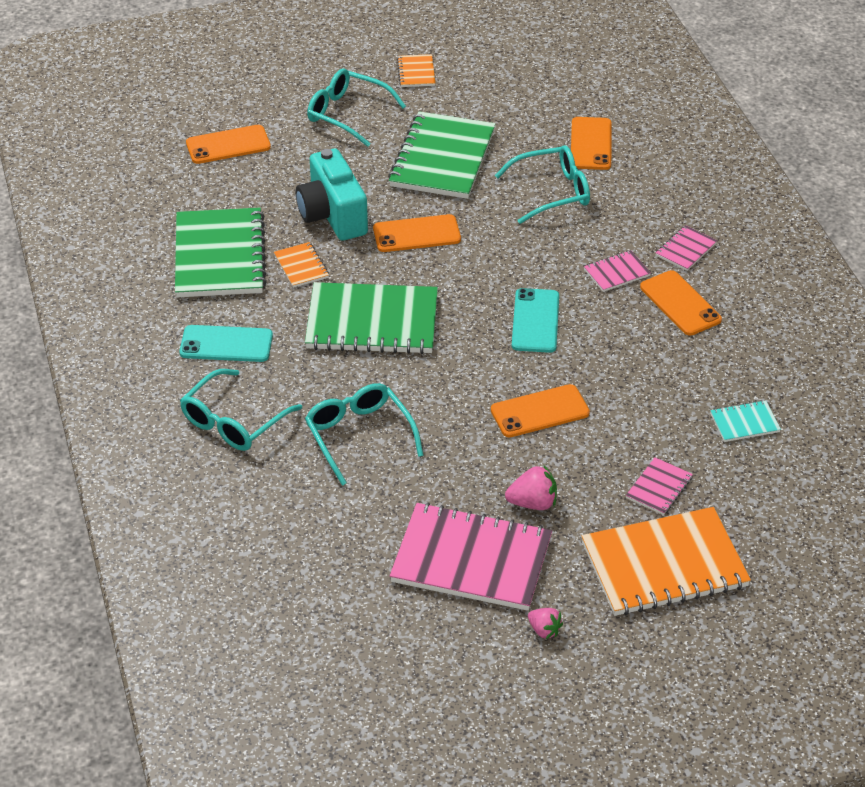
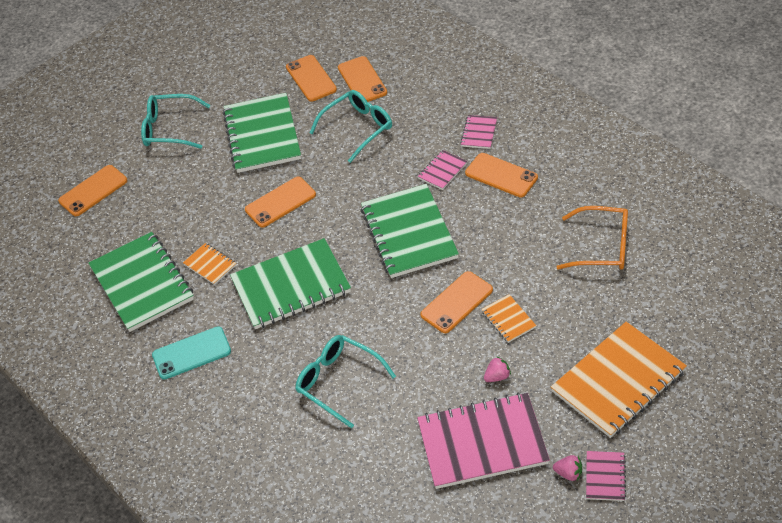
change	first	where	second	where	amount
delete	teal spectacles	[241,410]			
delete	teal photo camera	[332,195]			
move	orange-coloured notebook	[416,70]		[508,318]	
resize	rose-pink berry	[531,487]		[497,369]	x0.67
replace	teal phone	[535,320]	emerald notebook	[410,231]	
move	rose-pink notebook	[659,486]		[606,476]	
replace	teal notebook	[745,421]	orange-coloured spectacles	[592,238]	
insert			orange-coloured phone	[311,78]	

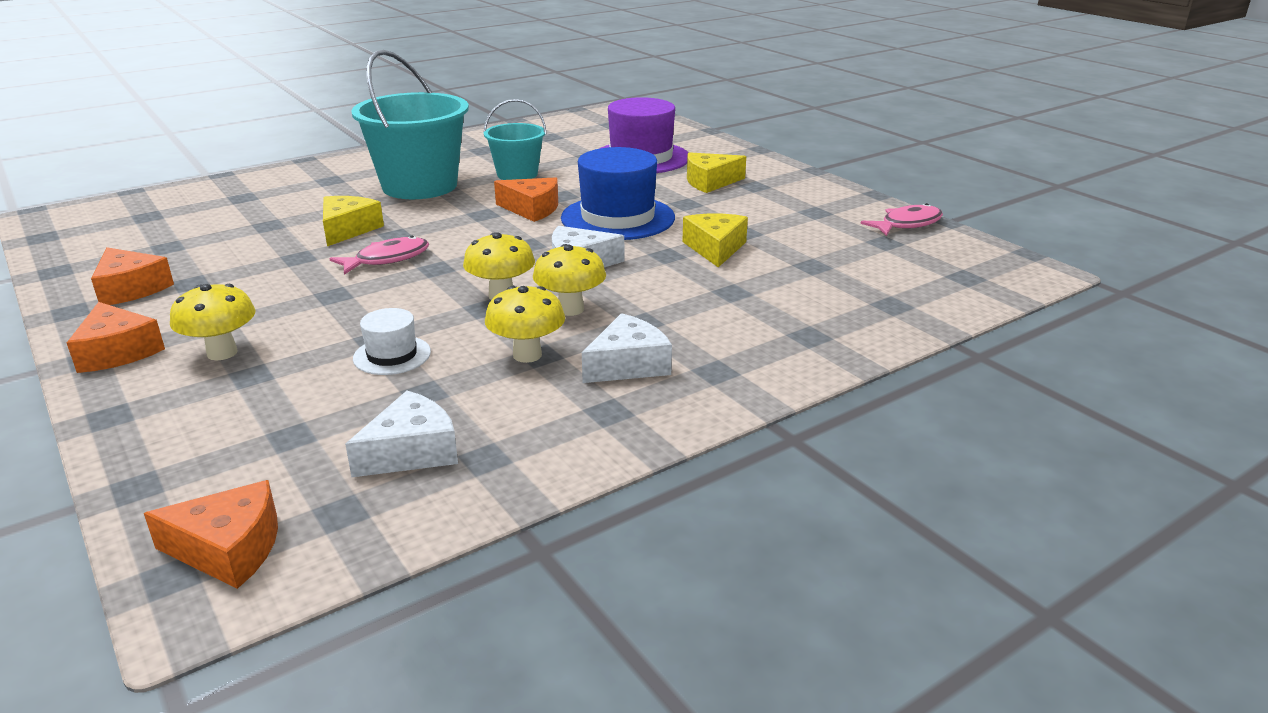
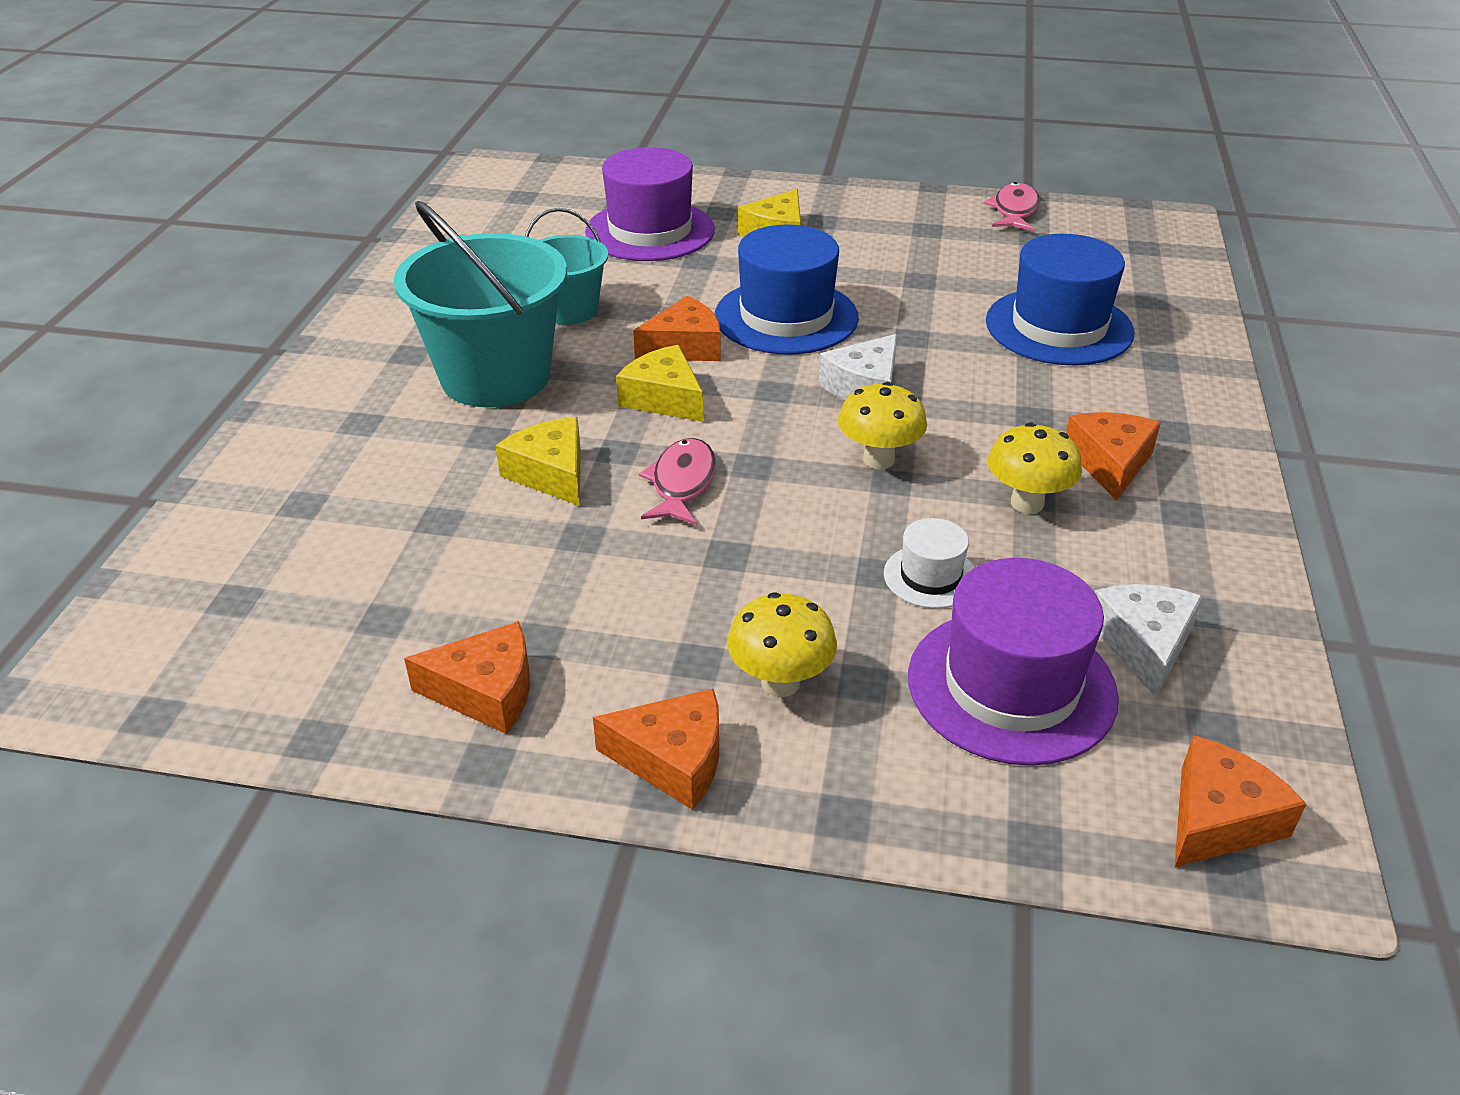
change	first	where	second	where	amount
delete	yellow mushroom	[569,280]			
recolor	pure white cheese	[627,348]	orange-coloured cheese	[1113,456]	
move	yellow cheese	[715,240]		[659,383]	
insert			violet tall hat	[1013,662]	
insert			blue tall hat	[1060,300]	

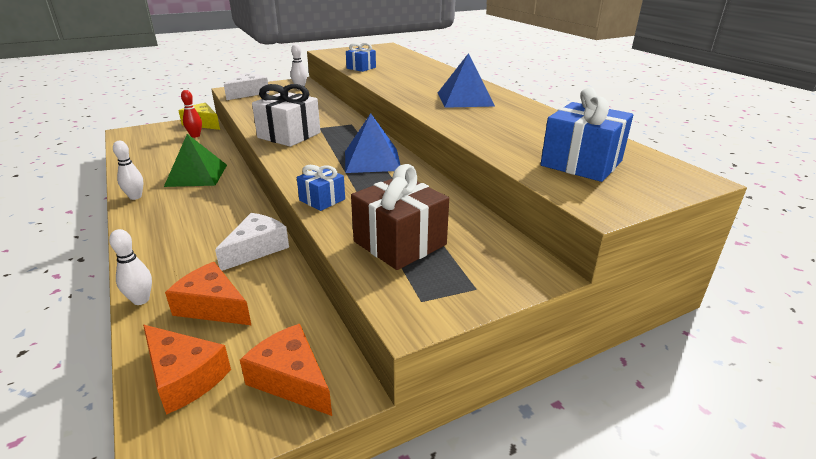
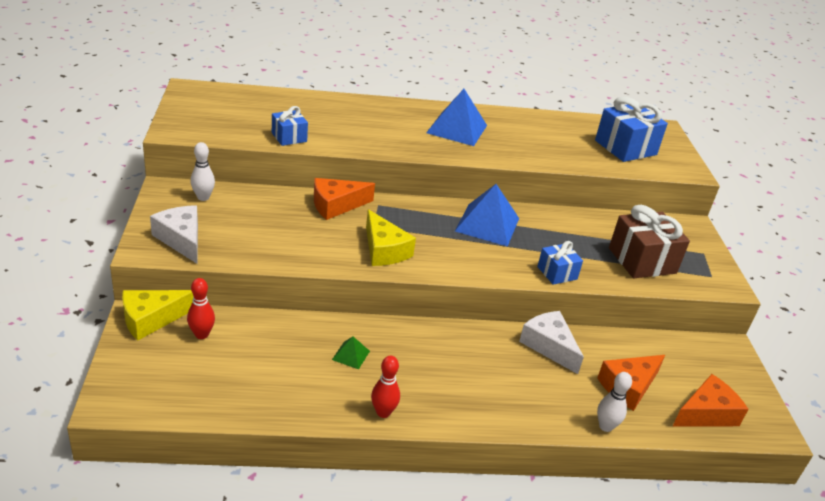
change	first	where	second	where	amount
recolor	pure white tenpin	[128,170]	crimson tenpin	[385,387]	
resize	emerald solid pyramid	[195,160]		[351,352]	x0.46
move	orange-coloured cheese	[286,370]		[344,199]	
replace	pure white present	[286,115]	yellow cheese	[391,237]	

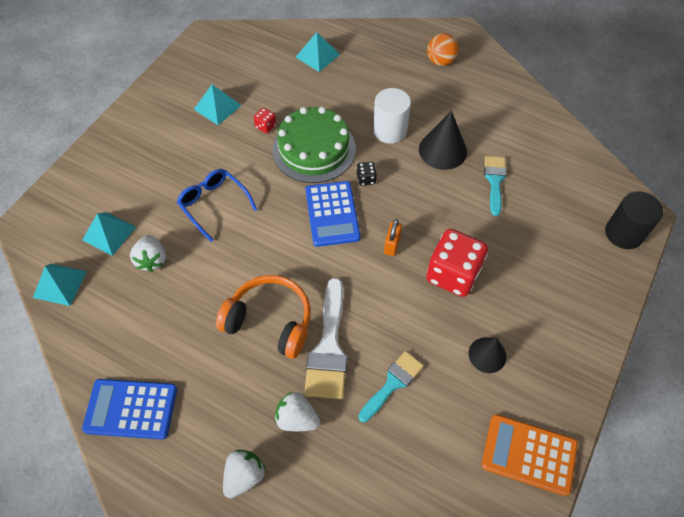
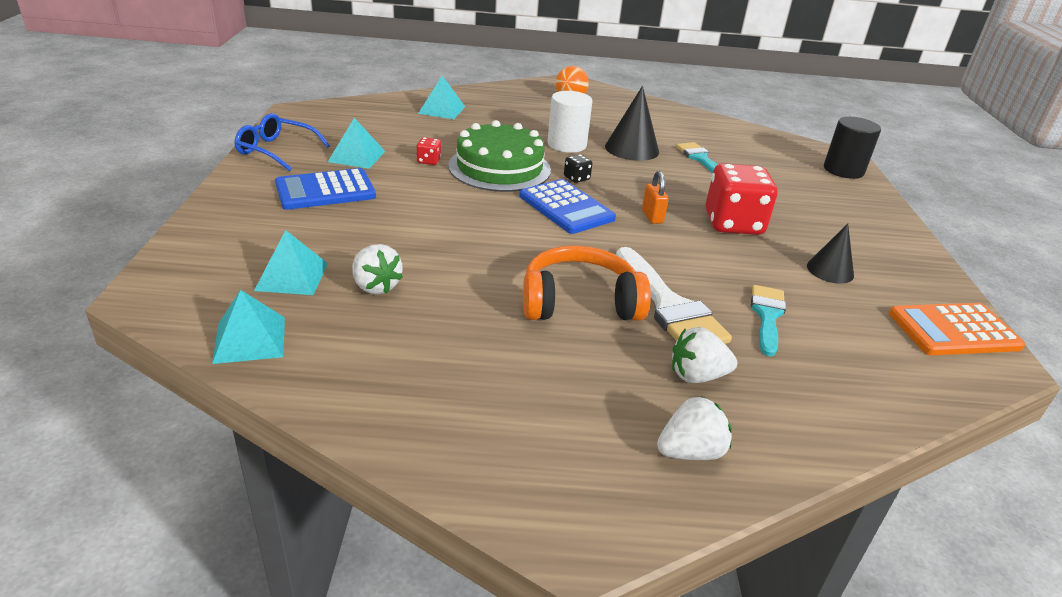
change	first	where	second	where	amount
move	blue calculator	[129,409]		[325,189]	
move	blue spectacles	[217,205]		[282,142]	
rotate	pure white berry	[244,474]		[694,428]	60 degrees clockwise

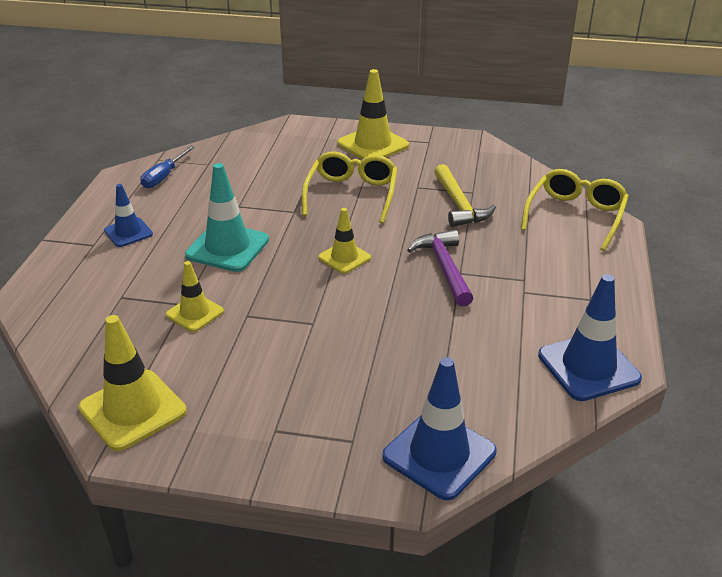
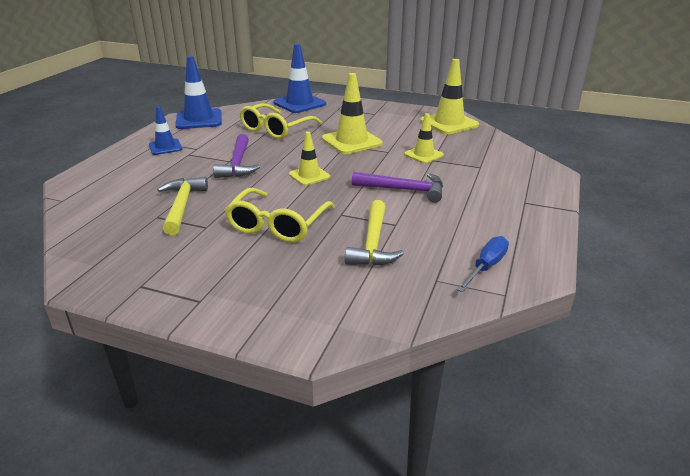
change	first	where	second	where	amount
move	blue traffic cone	[128,215]		[166,130]	
replace	teal traffic cone	[227,217]	violet hammer	[397,187]	
move	yellow traffic cone	[373,114]		[352,113]	
move	yellow spectacles	[575,210]		[281,121]	
insert			yellow hammer	[374,233]	

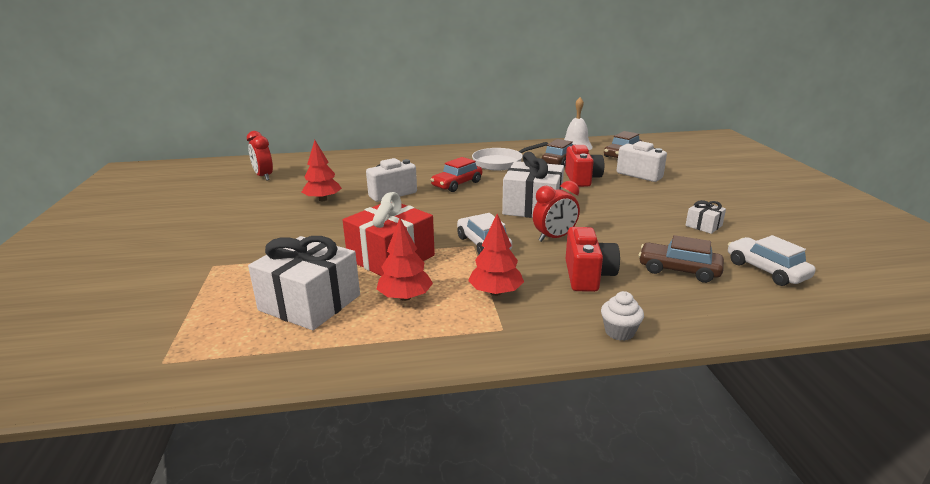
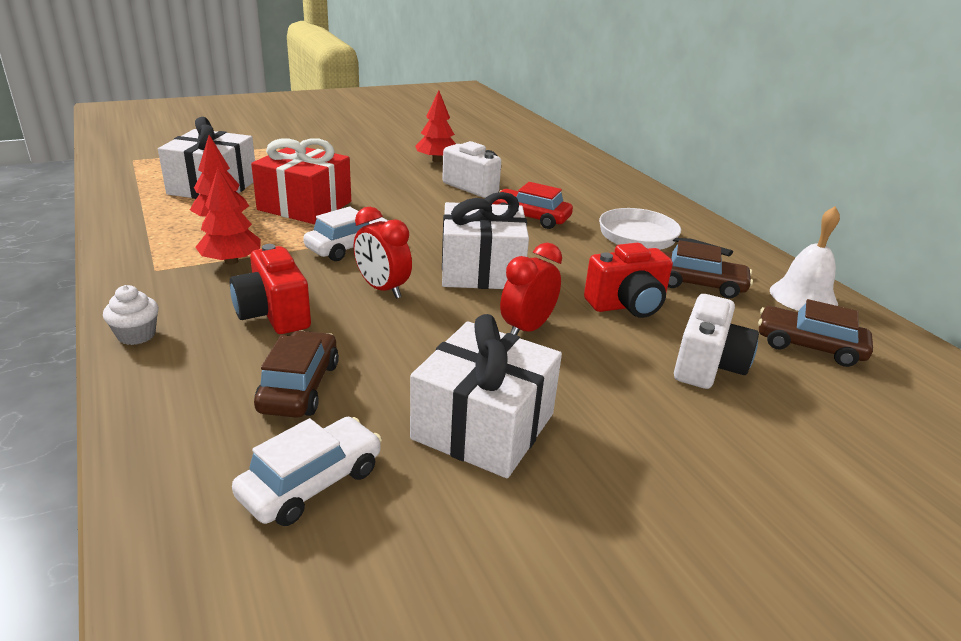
change	first	where	second	where	amount
move	crimson bedside clock	[260,155]		[531,289]	
rotate	crimson photo camera	[593,259]		[270,289]	75 degrees clockwise
resize	pure white present	[705,217]		[486,396]	x2.14

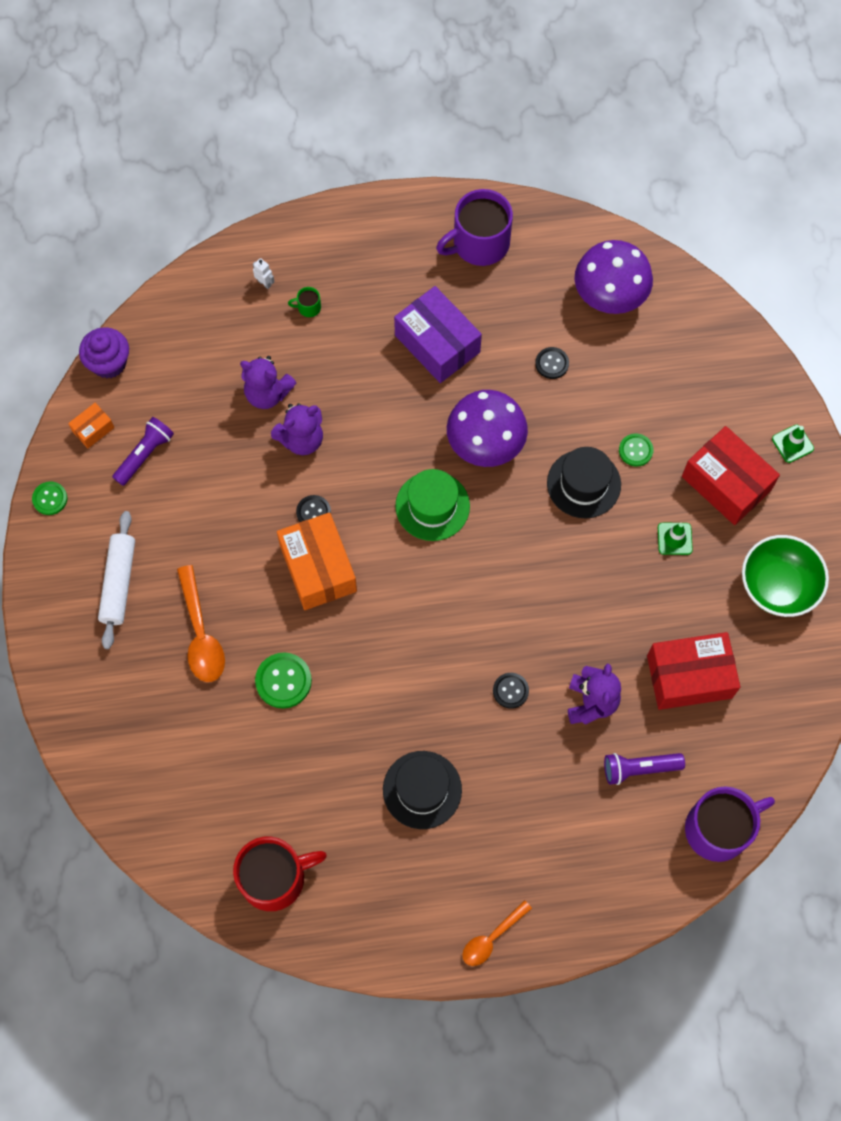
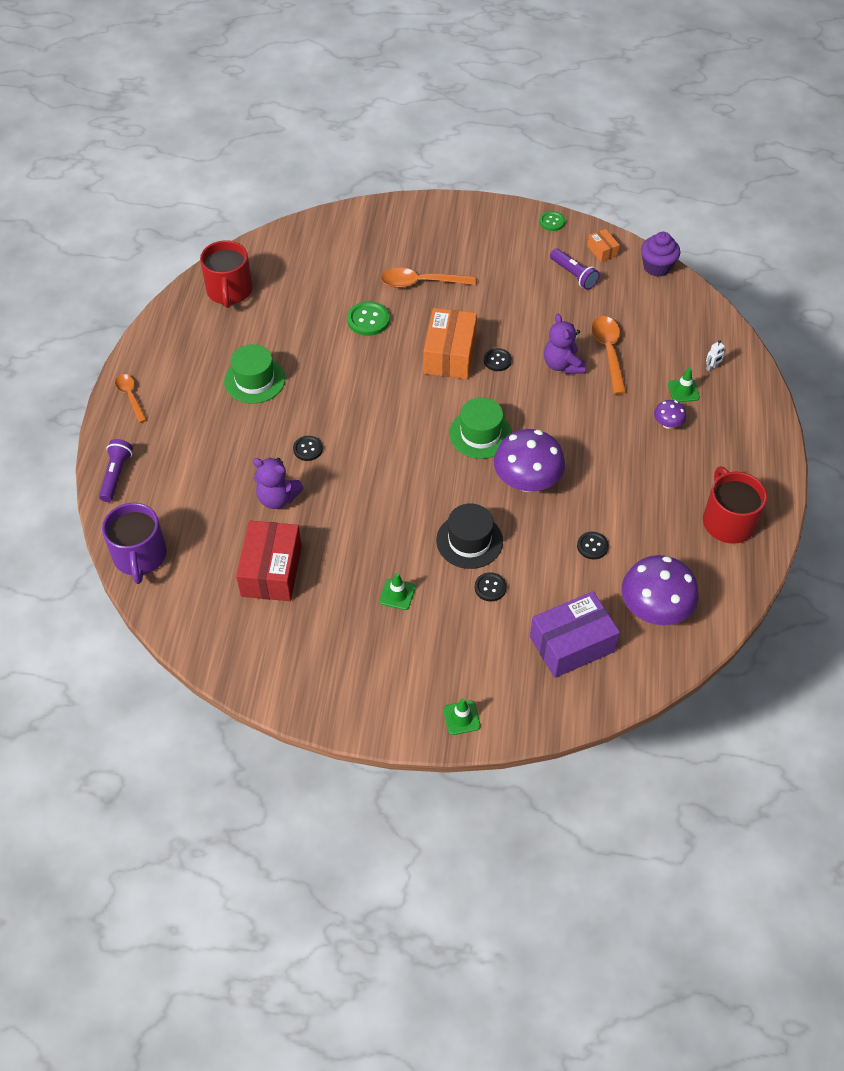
change	first	where	second	where	amount
delete	pure white pastry roller	[116,580]			
replace	violet teddy	[268,382]	orange-coloured tablespoon	[609,355]	
rotate	orange-coloured box	[317,561]		[450,343]	75 degrees counterclockwise
replace	emerald mug	[304,302]	emerald traffic cone	[684,385]	
recolor	ebony tall hat	[422,790]	emerald tall hat	[254,374]	
move	violet box	[438,334]		[575,635]	
recolor	violet mug	[474,227]	crimson mug	[735,505]	
move	violet pocket torch	[644,769]		[116,470]	
recolor	emerald sewing button	[636,450]	ebony sewing button	[491,586]	
delete	crimson box	[731,475]			
delete	emerald serving bowl	[785,576]			
insert			violet mushroom	[670,414]	

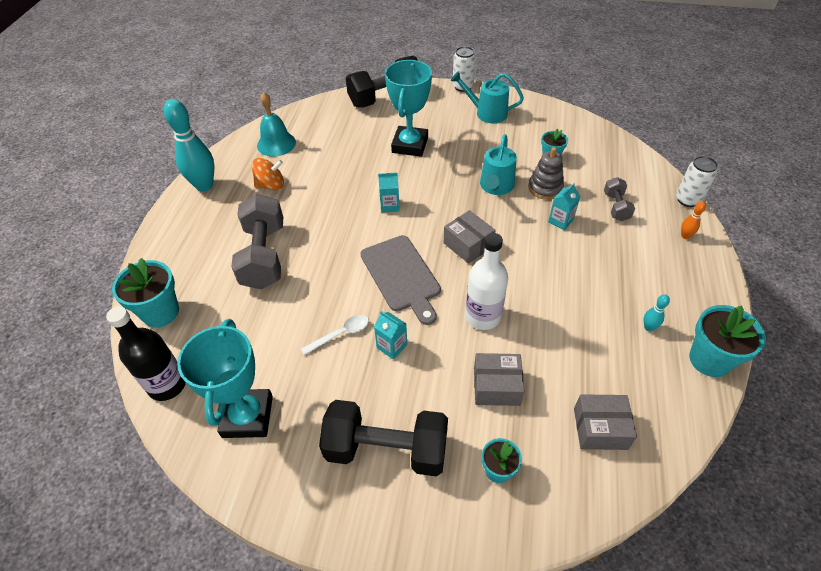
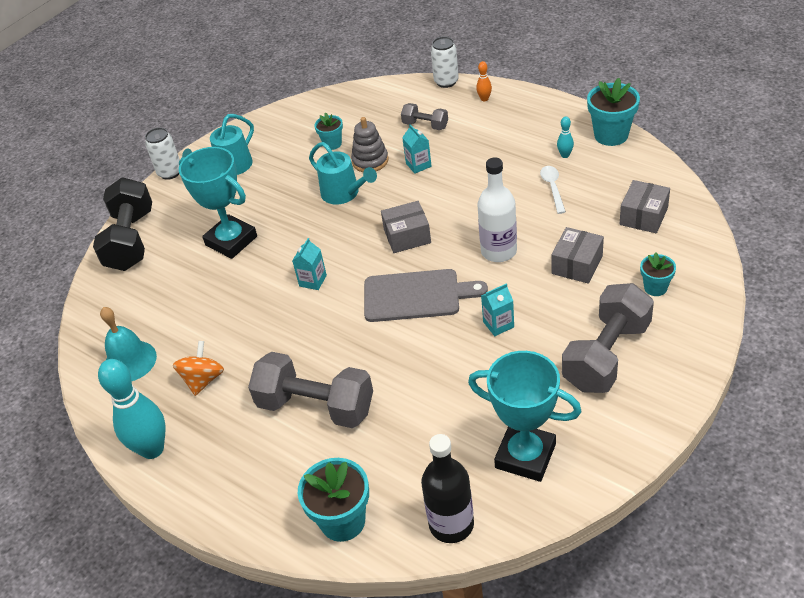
change	first	where	second	where	amount
move	pure white tablespoon	[335,335]		[553,190]	
recolor	ebony free weight	[383,438]	gray free weight	[608,338]	

